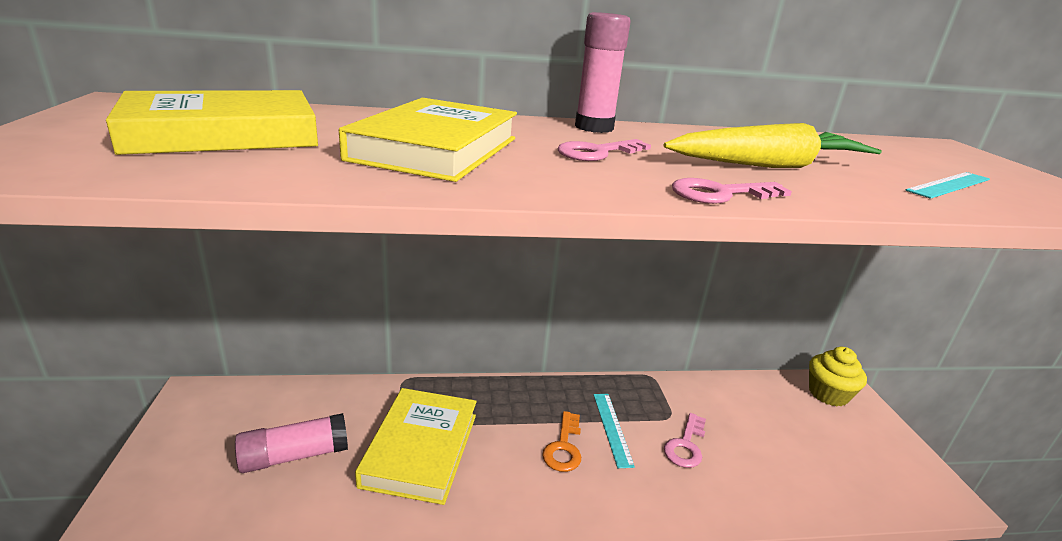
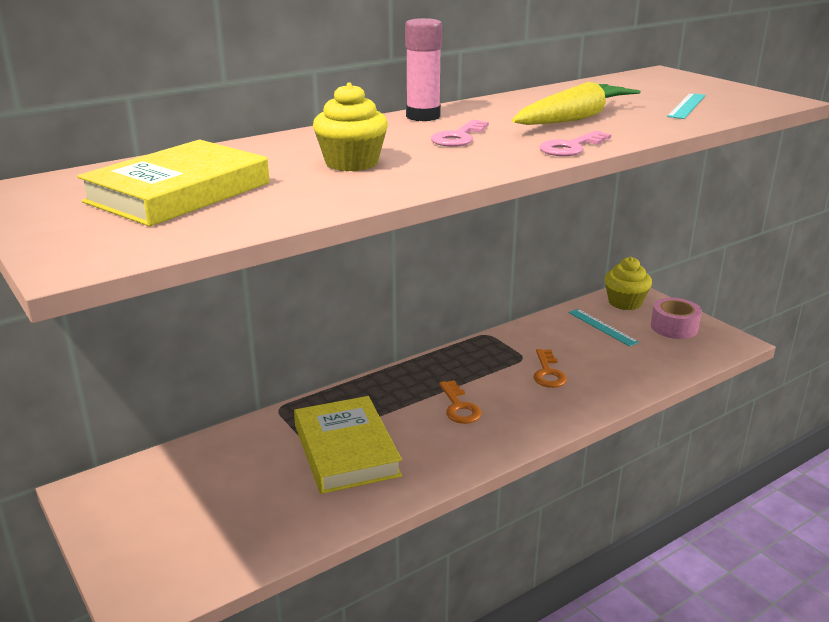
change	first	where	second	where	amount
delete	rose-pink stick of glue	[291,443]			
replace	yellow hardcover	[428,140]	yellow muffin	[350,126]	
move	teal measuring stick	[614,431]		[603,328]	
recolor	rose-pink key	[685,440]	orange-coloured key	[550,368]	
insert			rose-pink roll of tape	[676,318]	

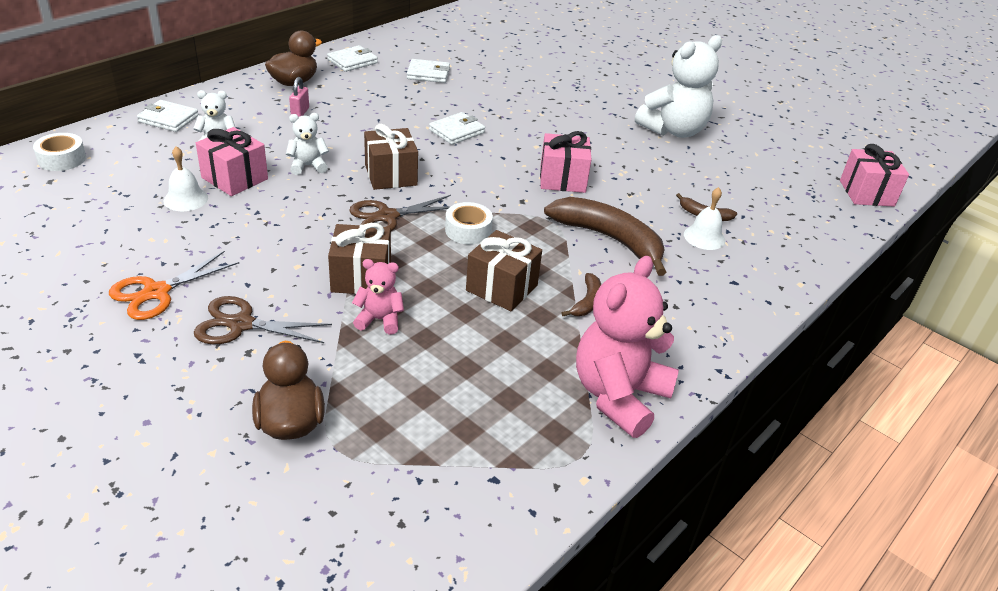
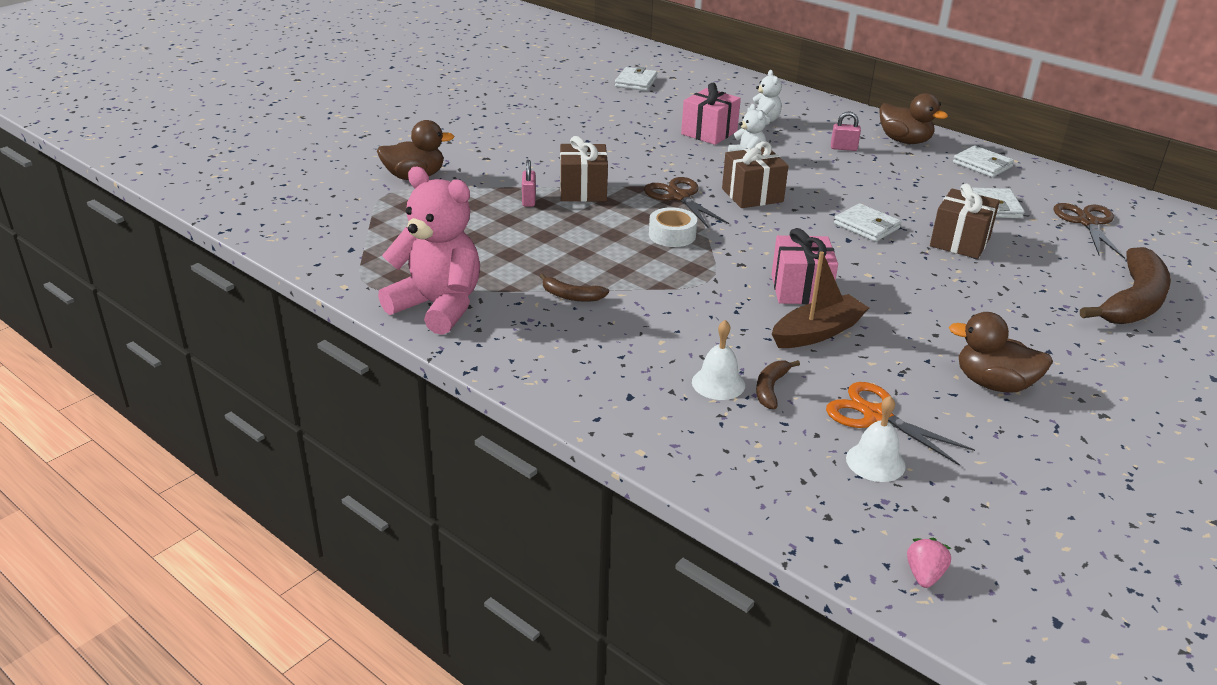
change	first	where	second	where	amount
delete	pure white roll of tape	[59,152]			
move	orange-coloured scissors	[174,285]		[900,424]	
move	pure white billfold	[168,116]		[636,79]	
move	pure white bell	[186,178]		[876,439]	
move	russet scissors	[263,320]		[1089,231]	
replace	rose-pink teddy	[378,296]	rose-pink small lock	[529,183]	
move	russet present	[504,271]		[965,221]	
move	russet banana fruit	[605,236]		[1125,285]	
replace	pure white teddy	[678,86]	russet rubber duck	[1001,352]	
replace	rose-pink present	[874,175]	rose-pink berry	[929,563]	
insert			russet sailboat	[820,299]	

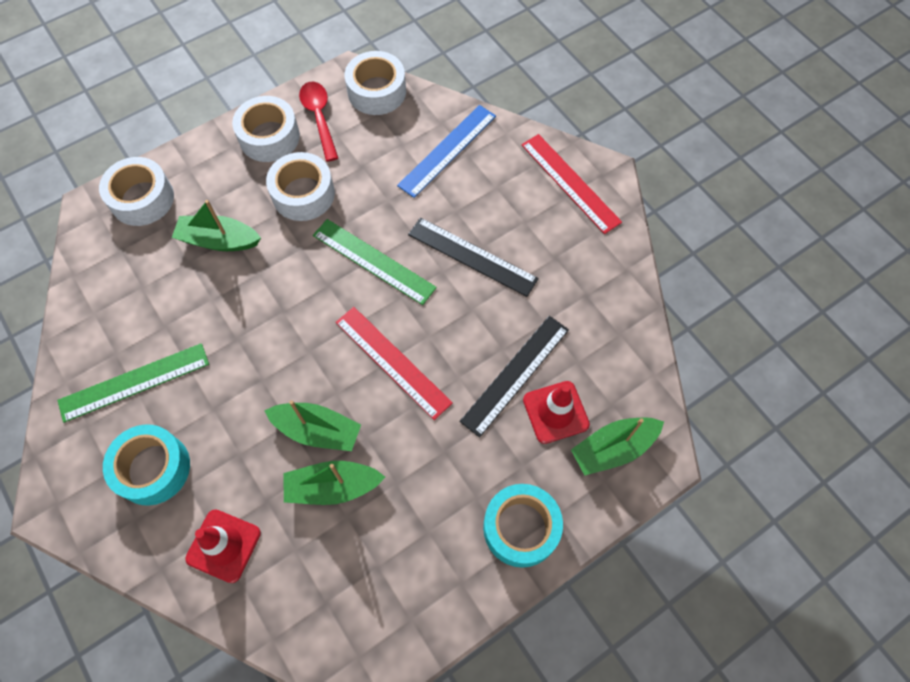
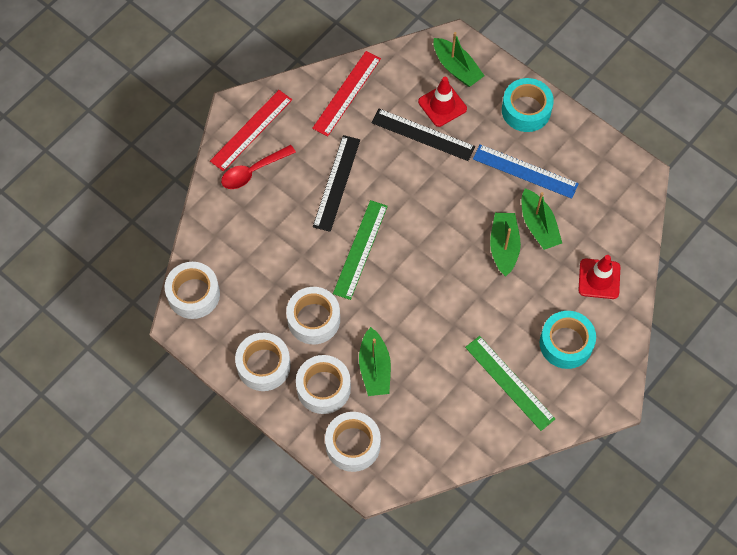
change	first	where	second	where	amount
move	crimson tablespoon	[318,122]		[258,167]	
move	crimson measuring stick	[394,363]		[346,94]	
move	blue measuring stick	[446,151]		[526,171]	
insert			pure white roll of tape	[323,384]	

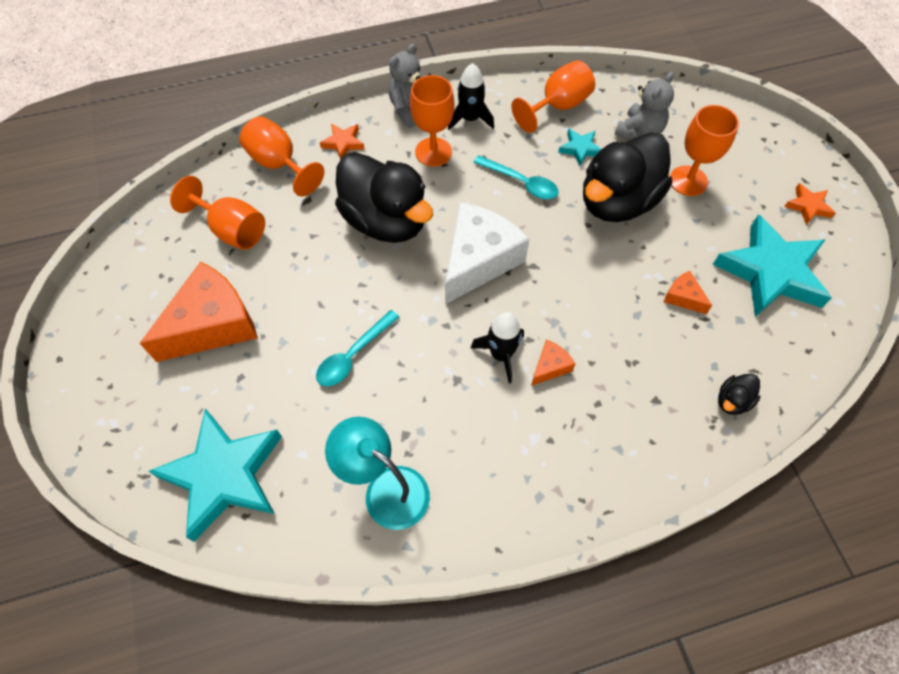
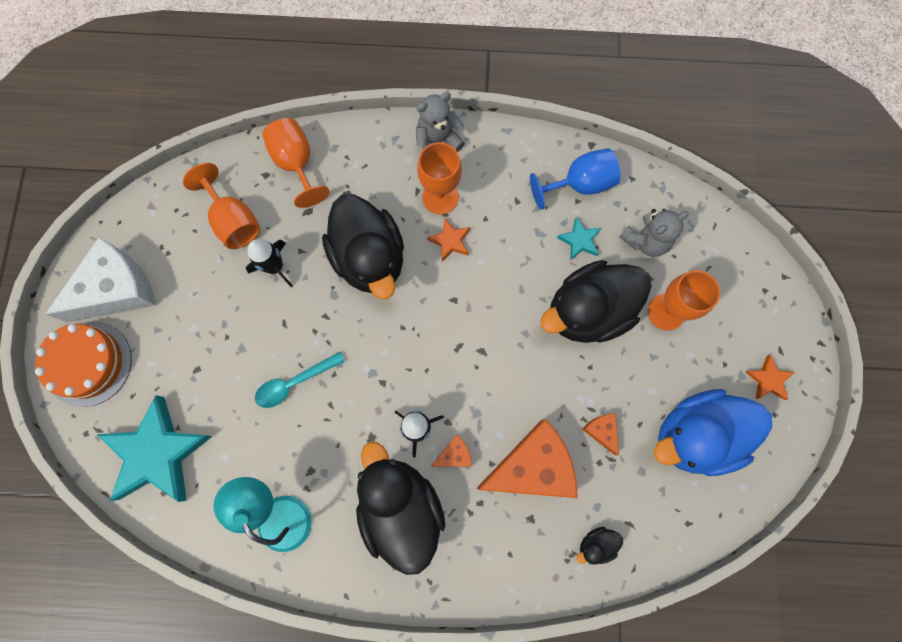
change	first	where	second	where	amount
move	orange-coloured cheese	[198,312]		[527,458]	
move	orange-coloured five-pointed star	[342,142]		[448,239]	
move	pure white cheese	[487,253]		[100,279]	
move	ebony rocket	[471,96]		[269,263]	
delete	teal tablespoon	[516,177]			
recolor	orange-coloured chalice	[553,96]	blue chalice	[575,179]	
replace	teal five-pointed star	[772,265]	blue rubber duck	[713,432]	
insert			orange-coloured gateau	[83,364]	
insert			ebony rubber duck	[401,508]	

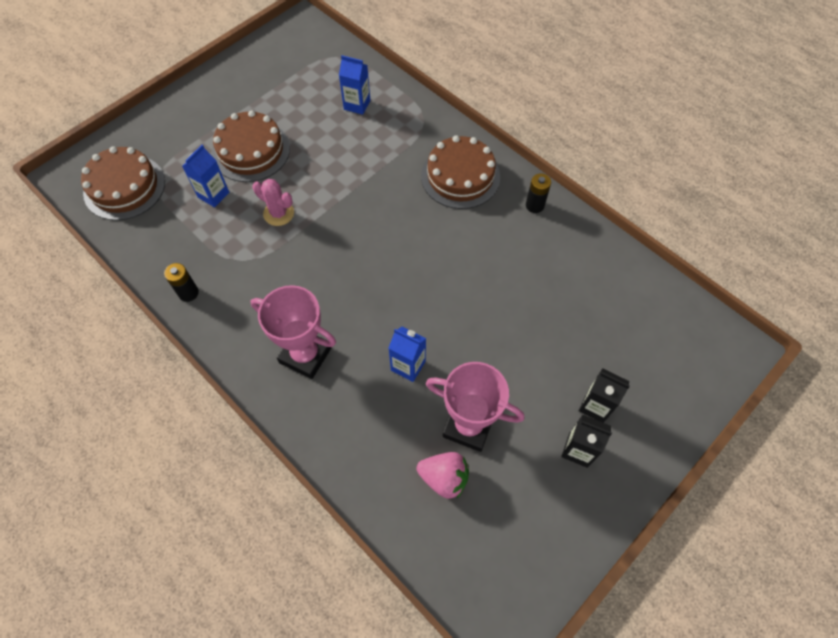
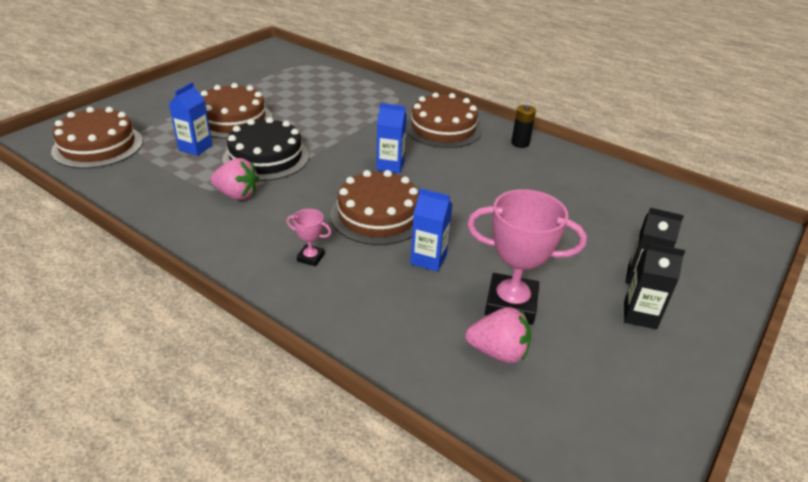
change	first	where	second	where	amount
delete	ebony power cell	[181,282]			
resize	rose-pink trophy	[293,332]		[309,237]	x0.47
replace	rose-pink cactus	[273,202]	ebony gateau	[265,149]	
move	blue juice carton	[354,85]		[391,138]	
insert			rose-pink berry	[234,179]	
insert			russet gateau	[374,207]	

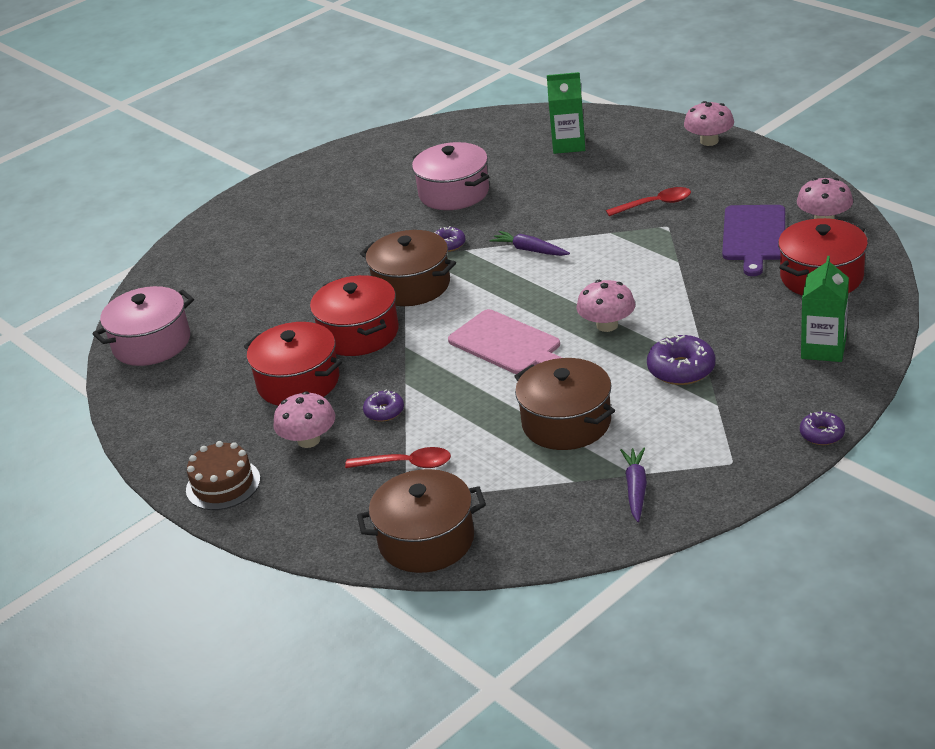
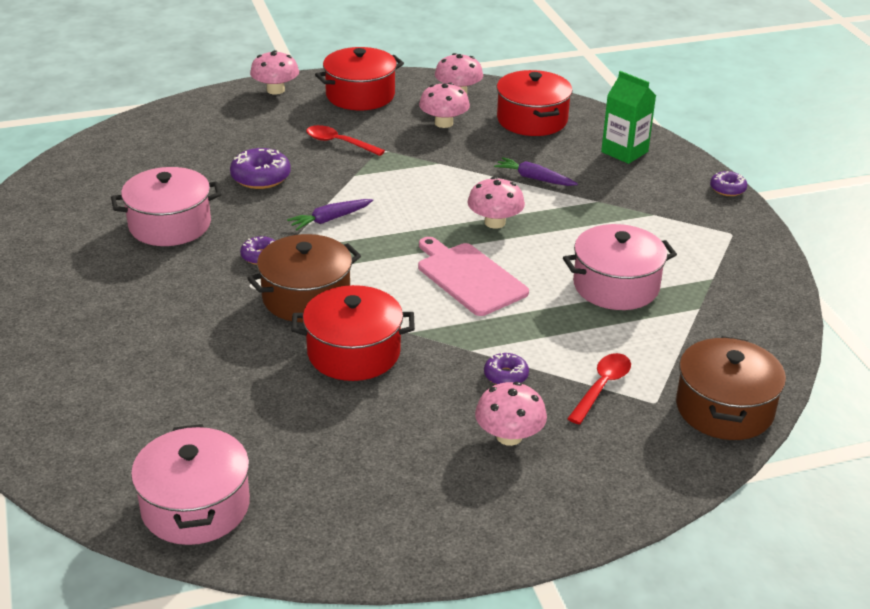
change	first	where	second	where	amount
delete	russet gateau	[223,475]			
move	crimson pot	[293,364]		[359,78]	
rotate	rose-pink chopping board	[505,341]		[473,276]	105 degrees counterclockwise
recolor	russet pot	[564,404]	rose-pink pot	[620,267]	
delete	emerald juice carton	[566,113]			
rotate	crimson tablespoon	[648,201]		[345,140]	75 degrees counterclockwise
move	violet toy carrot	[633,485]		[536,171]	
move	violet doughnut	[681,360]		[260,168]	
replace	violet chopping board	[753,240]	rose-pink mushroom	[444,105]	

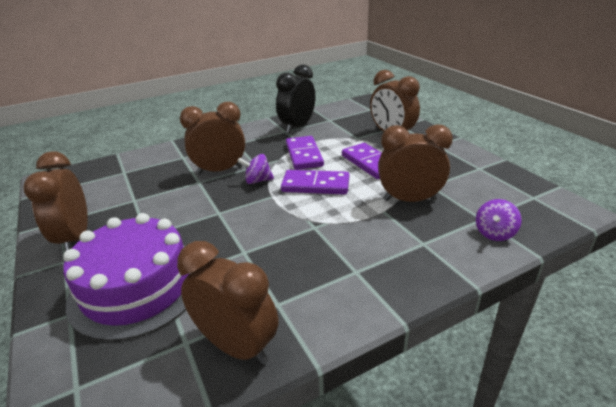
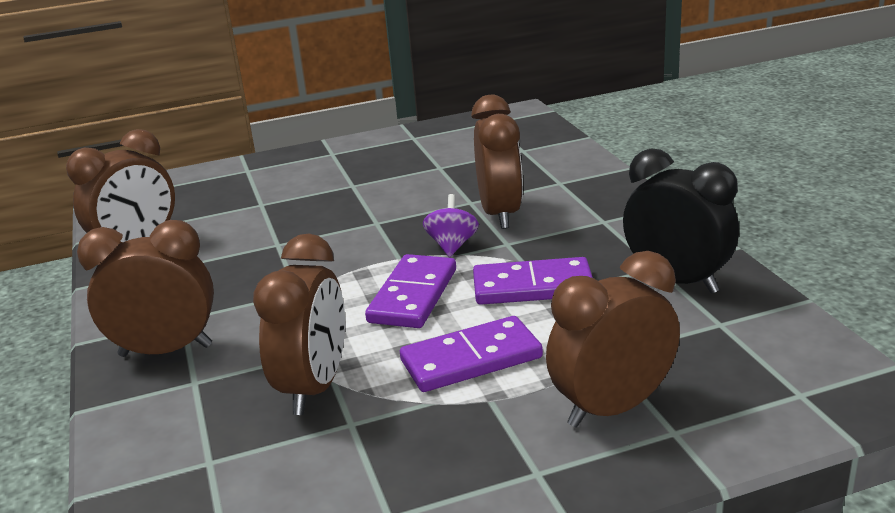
change	first	where	second	where	amount
move	russet bedside clock	[55,201]		[145,288]	
delete	violet gateau	[127,277]			
delete	violet toy top	[499,220]			

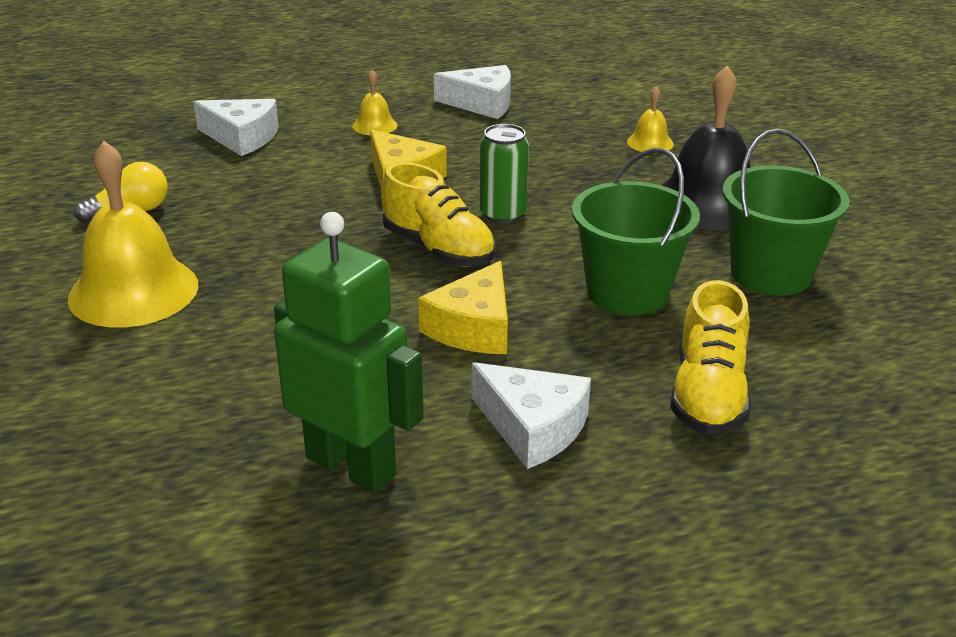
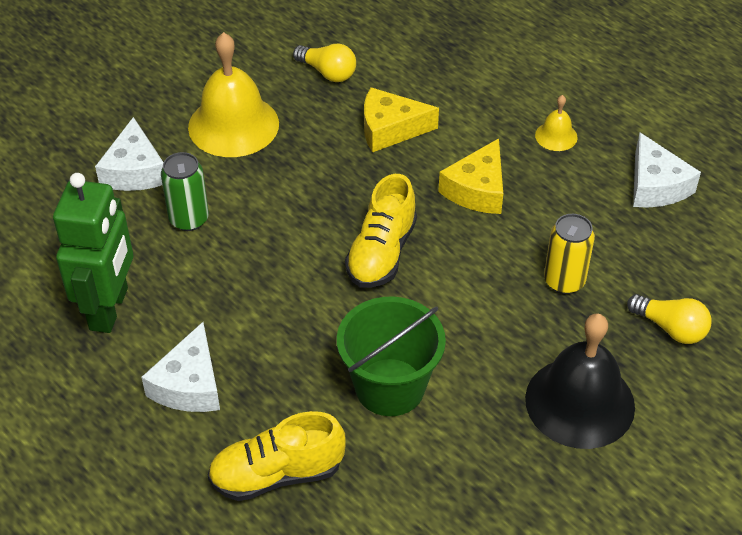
change	first	where	second	where	amount
move	pure white cheese	[235,127]		[129,154]	
move	yellow cheese	[463,307]		[401,119]	
move	emerald can	[504,174]		[185,191]	
replace	yellow bell	[650,119]	yellow light bulb	[669,319]	
delete	emerald bucket	[786,212]			
insert			yellow can	[569,254]	

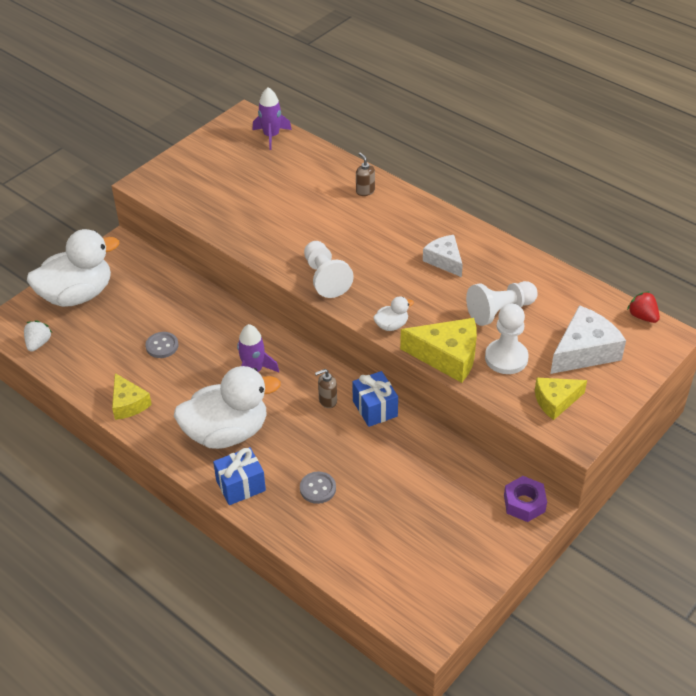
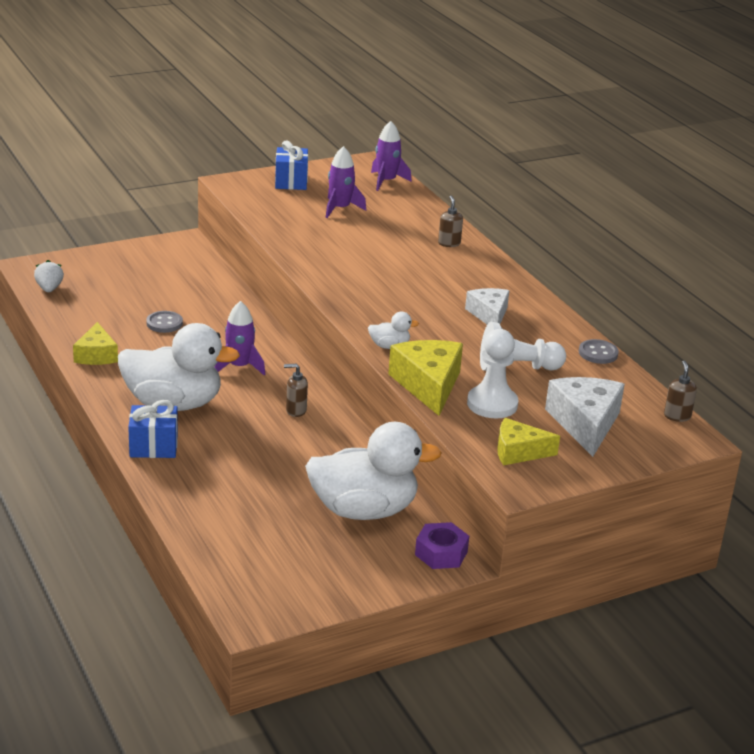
change	first	where	second	where	amount
rotate	pure white berry	[38,336]		[49,276]	45 degrees counterclockwise
move	pure white rubber duck	[73,268]		[373,471]	
move	gray sewing button	[318,488]		[599,351]	
delete	pure white chess pawn	[329,269]			
move	blue present	[375,399]		[291,165]	
rotate	yellow cheese	[438,350]		[425,378]	135 degrees counterclockwise
rotate	pure white cheese	[588,339]		[585,417]	75 degrees counterclockwise
replace	crimson berry	[643,307]	russet soap pump	[680,391]	
insert			violet rocket	[346,182]	

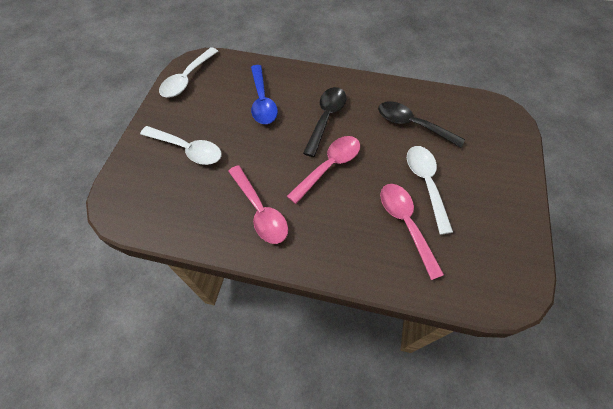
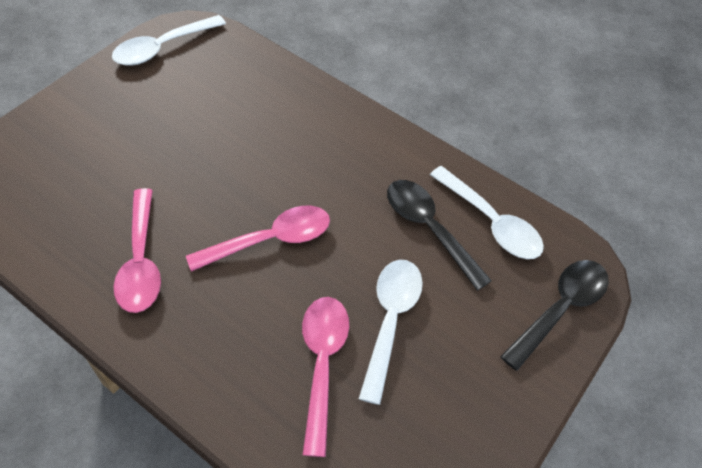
change	first	where	second	where	amount
move	pure white tablespoon	[181,145]		[487,212]	
delete	blue tablespoon	[264,94]			
move	ebony tablespoon	[324,122]		[554,315]	

